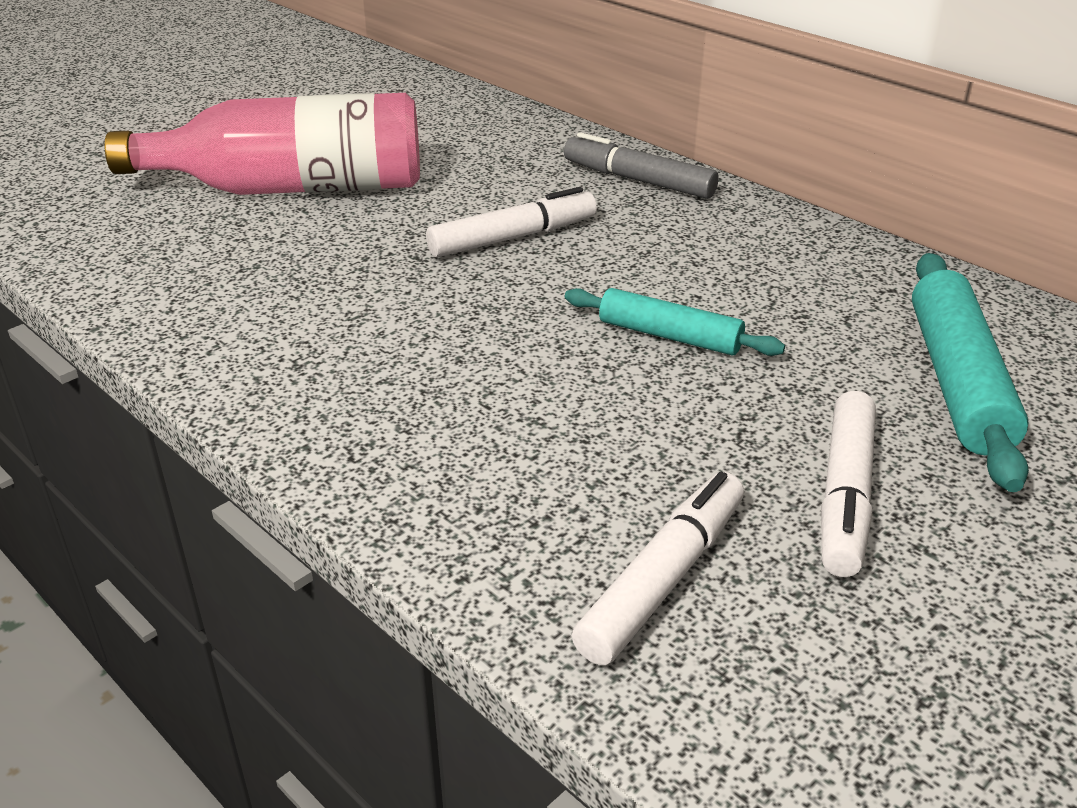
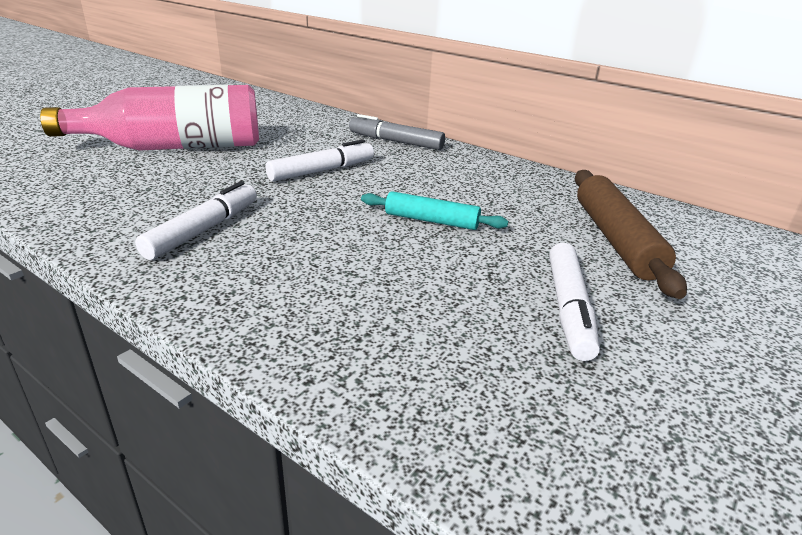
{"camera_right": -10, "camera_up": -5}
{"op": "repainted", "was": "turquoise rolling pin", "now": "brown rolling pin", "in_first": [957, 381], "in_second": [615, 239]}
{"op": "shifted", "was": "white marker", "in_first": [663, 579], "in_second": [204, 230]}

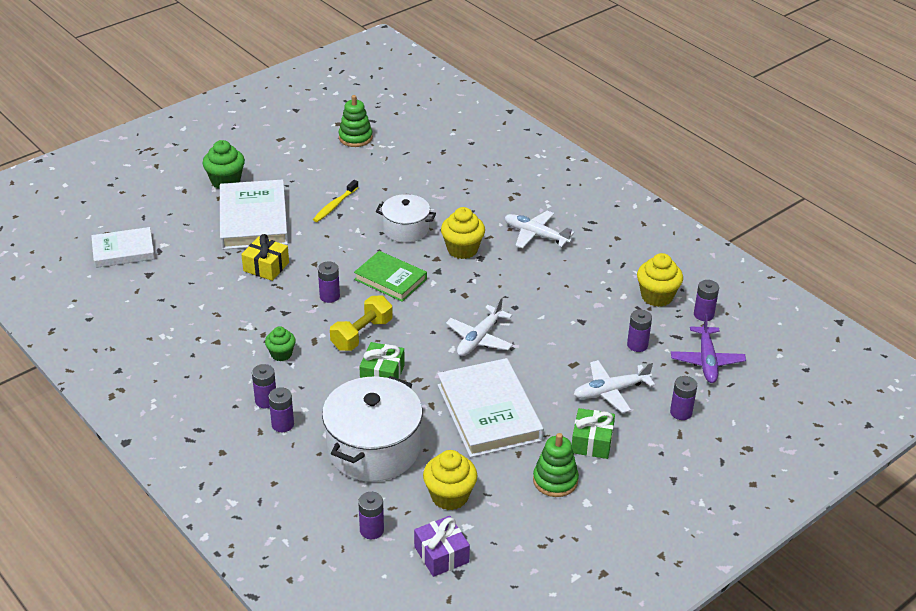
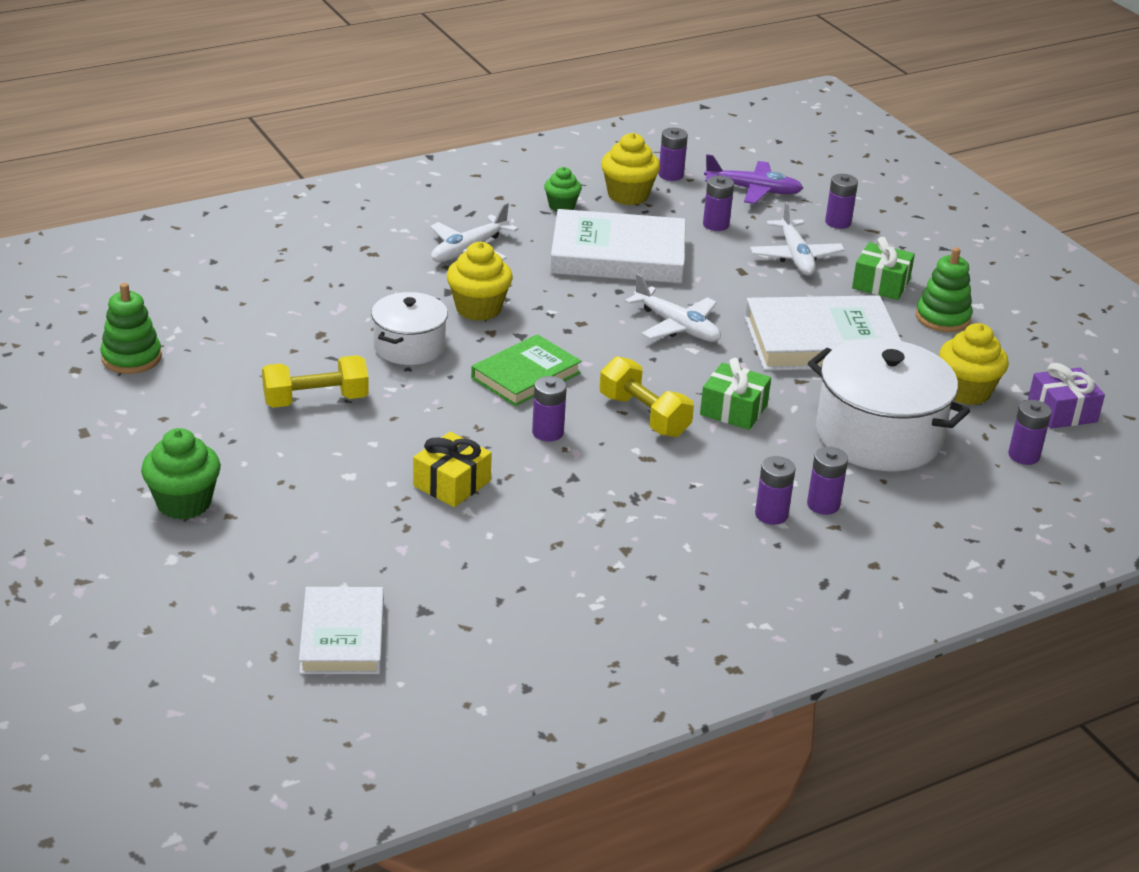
{"camera_right": -80, "camera_up": -5}
{"op": "shifted", "was": "white book", "in_first": [253, 220], "in_second": [618, 255]}
{"op": "swapped", "was": "yellow toothbrush", "now": "yellow dumbbell", "in_first": [335, 205], "in_second": [316, 400]}
{"op": "shifted", "was": "green cupcake", "in_first": [281, 354], "in_second": [561, 206]}

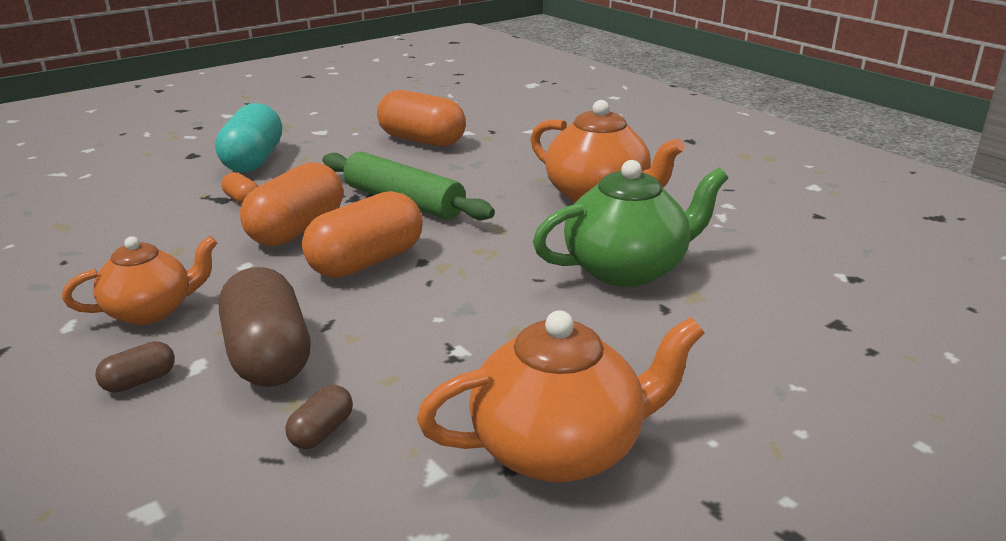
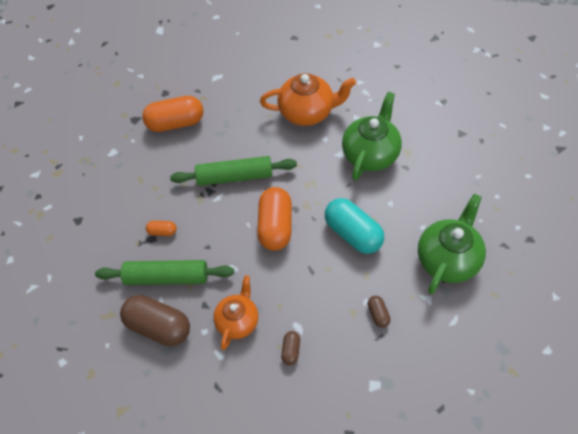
{"camera_right": -40, "camera_up": 30}
{"op": "shifted", "was": "turquoise capsule", "in_first": [253, 160], "in_second": [353, 234]}
{"op": "gone", "was": "orange capsule", "in_first": [297, 230]}
{"op": "shifted", "was": "brown capsule", "in_first": [268, 356], "in_second": [159, 326]}
{"op": "repainted", "was": "orange teapot", "now": "green teapot", "in_first": [559, 449], "in_second": [447, 259]}
{"op": "new", "now": "green rolling pin", "in_second": [167, 277]}

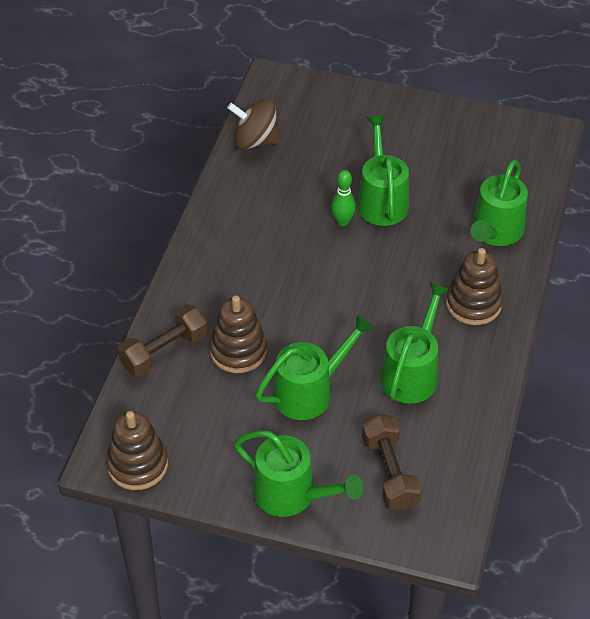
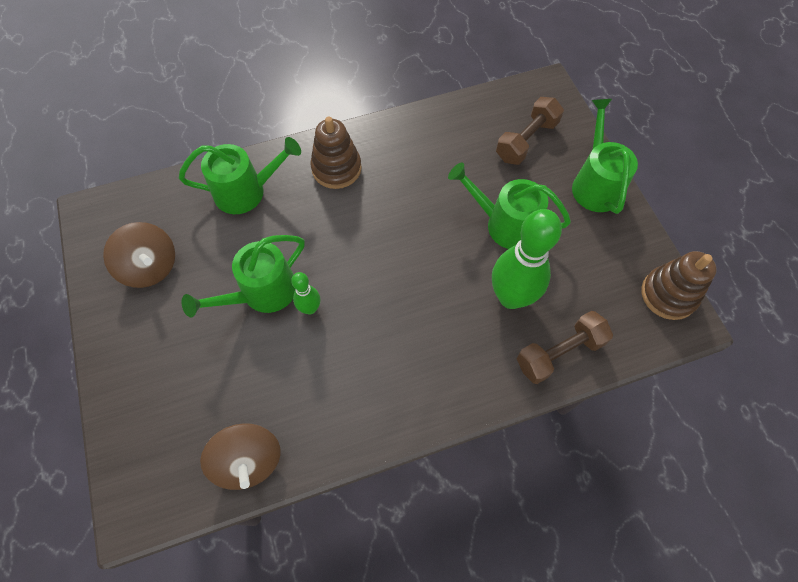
{"camera_right": -125, "camera_up": 15}
{"op": "gone", "was": "green watering can", "in_first": [412, 372]}
{"op": "swapped", "was": "brown stacking toy", "now": "green bowling pin", "in_first": [238, 351], "in_second": [511, 297]}
{"op": "rotated", "was": "brown dumbbell", "in_first": [164, 351], "in_second": [559, 353], "clockwise": -45}
{"op": "new", "now": "brown spinning top", "in_second": [150, 267]}

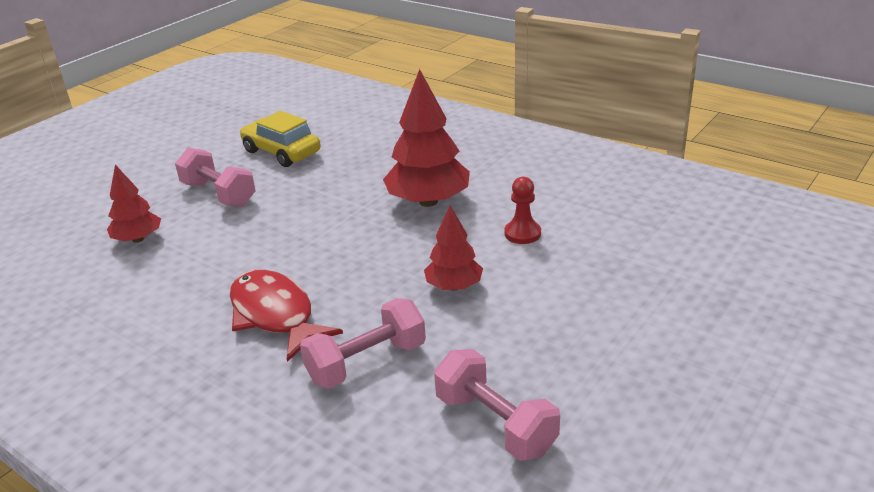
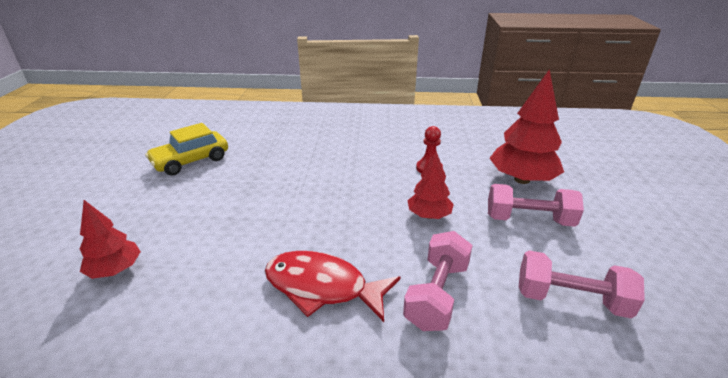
{"camera_right": -35, "camera_up": 0}
{"op": "shifted", "was": "red tree", "in_first": [428, 201], "in_second": [521, 179]}
{"op": "rotated", "was": "yellow car", "in_first": [281, 152], "in_second": [191, 161], "clockwise": -45}
{"op": "shifted", "was": "pink dumbbell", "in_first": [219, 194], "in_second": [529, 220]}

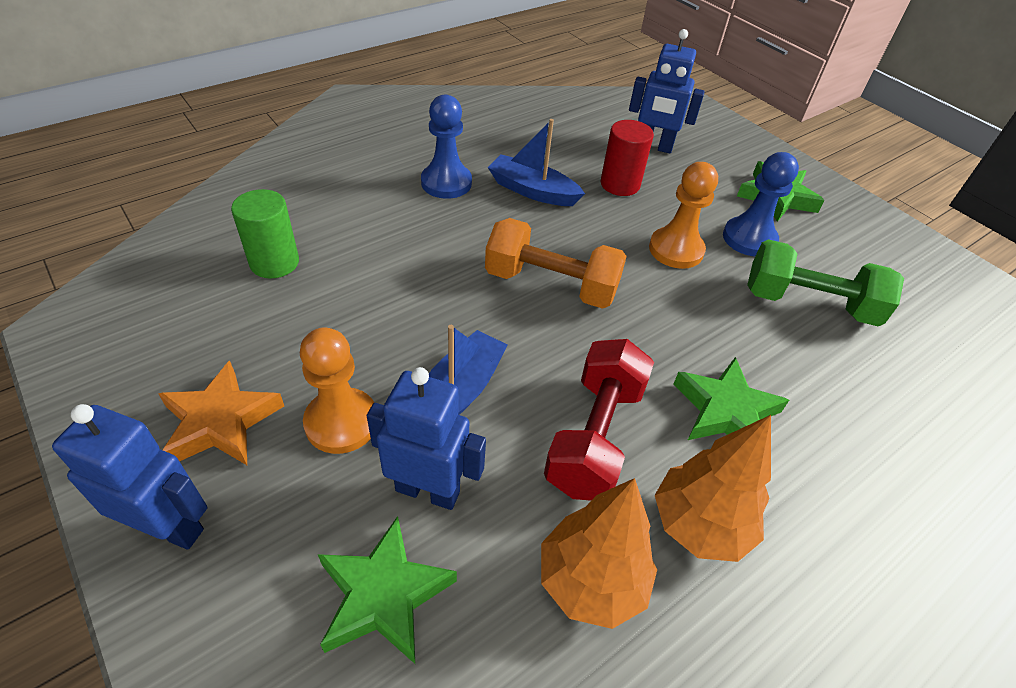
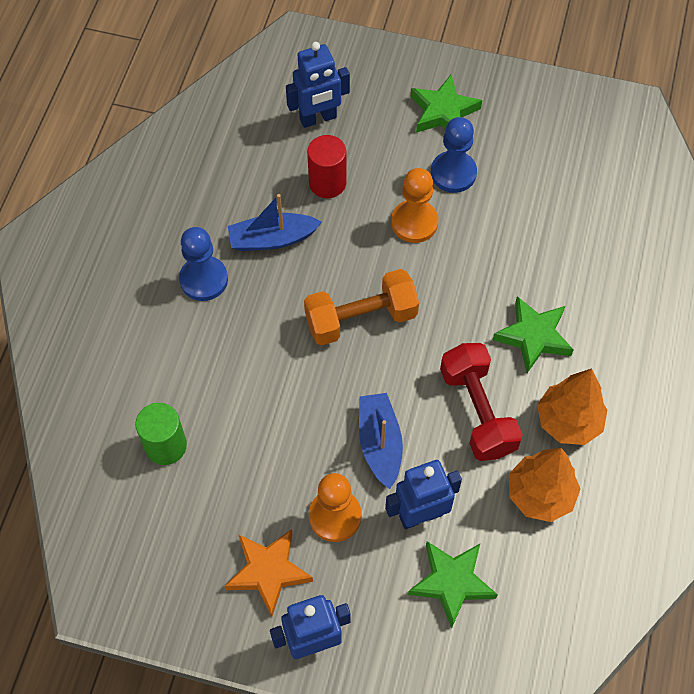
{"camera_right": -35, "camera_up": 15}
{"op": "gone", "was": "green dumbbell", "in_first": [809, 303]}

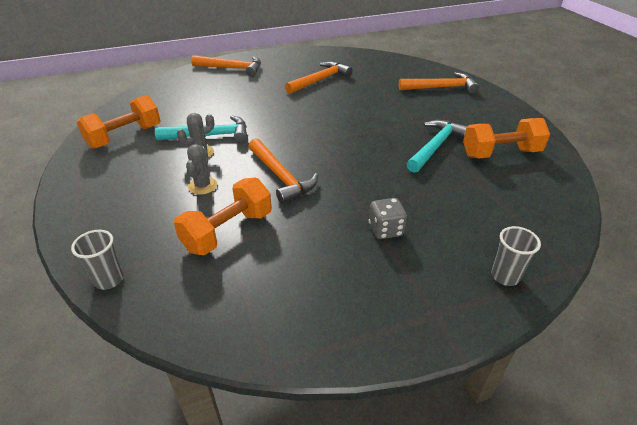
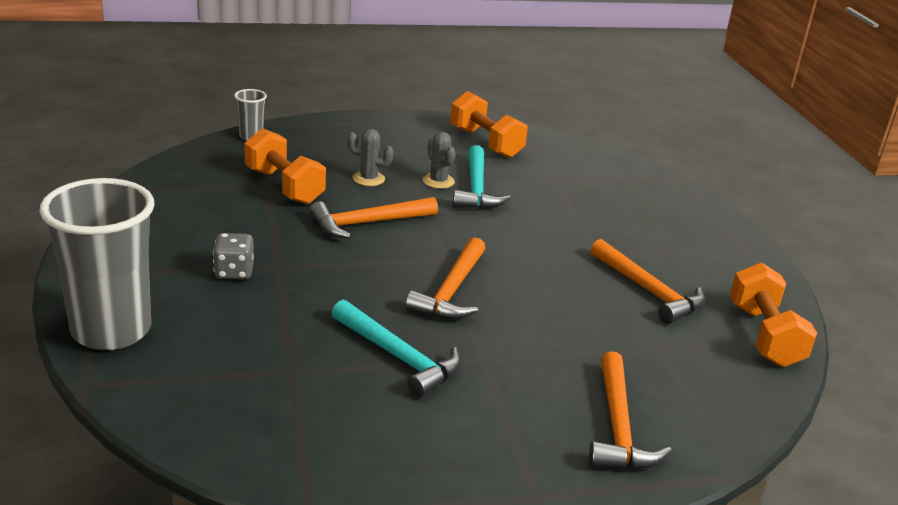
{"camera_right": 95, "camera_up": -10}
{"op": "shifted", "was": "orange hammer", "in_first": [232, 68], "in_second": [451, 291]}
{"op": "shifted", "was": "orange dumbbell", "in_first": [500, 153], "in_second": [764, 336]}
{"op": "scaled", "was": "grey cup", "in_first": [505, 276], "in_second": [111, 330], "ratio": 2.3}

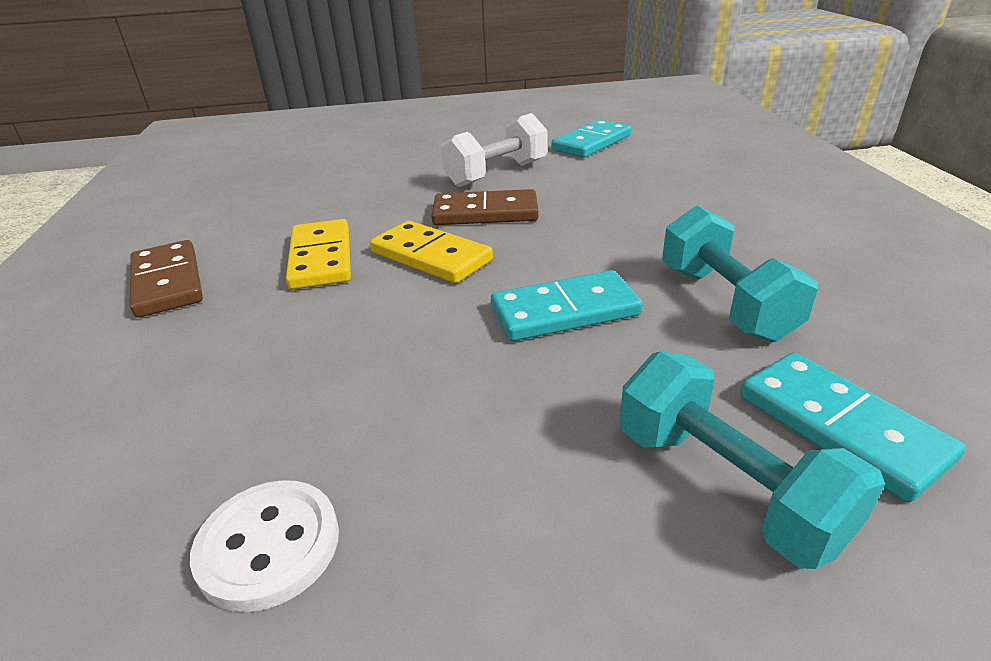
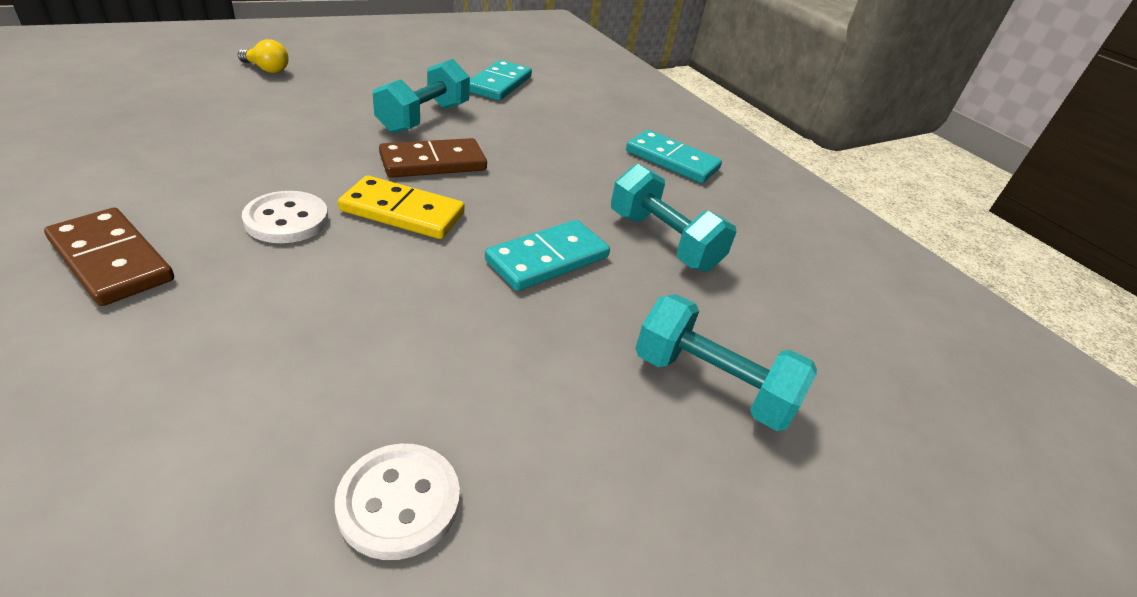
{"camera_right": -30, "camera_up": 5}
{"op": "repainted", "was": "white dumbbell", "now": "turquoise dumbbell", "in_first": [497, 174], "in_second": [424, 118]}
{"op": "swapped", "was": "yellow domino", "now": "white button", "in_first": [321, 258], "in_second": [287, 220]}
{"op": "shifted", "was": "turquoise domino", "in_first": [840, 427], "in_second": [672, 160]}
{"op": "new", "now": "yellow light bulb", "in_second": [267, 69]}

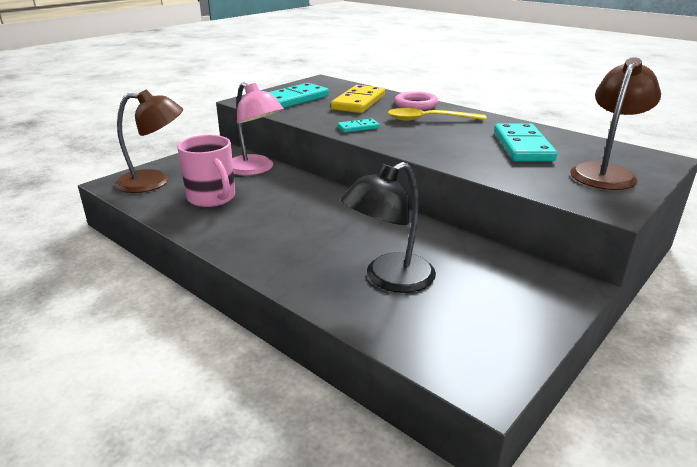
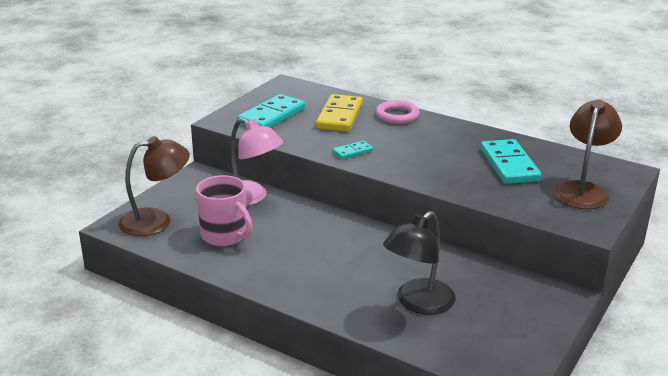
{"camera_right": -10, "camera_up": 0}
{"op": "gone", "was": "yellow spoon", "in_first": [428, 119]}

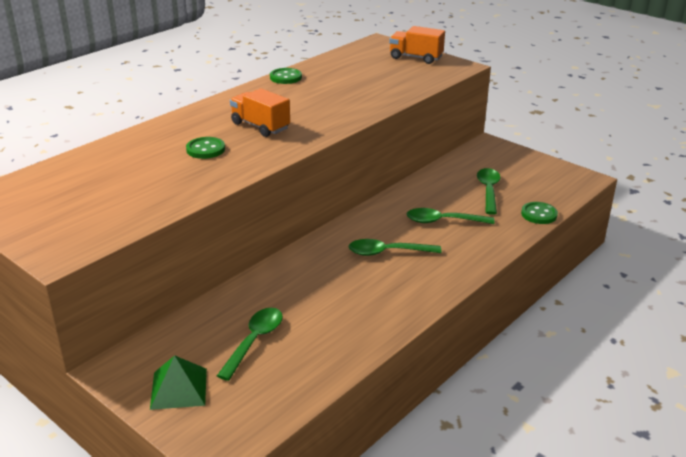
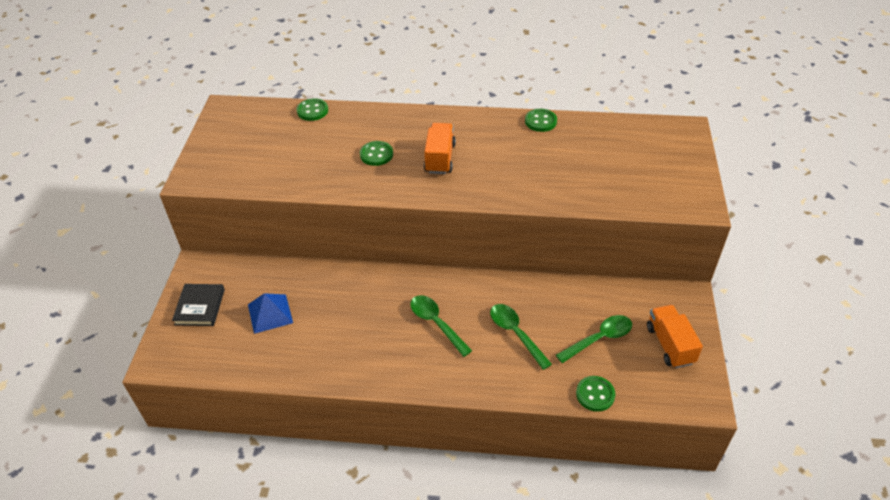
{"camera_right": 55, "camera_up": 15}
{"op": "shifted", "was": "orange truck", "in_first": [416, 58], "in_second": [669, 345]}
{"op": "swapped", "was": "green spoon", "now": "blue pyramid", "in_first": [254, 341], "in_second": [270, 313]}
{"op": "swapped", "was": "green pyramid", "now": "black book", "in_first": [179, 388], "in_second": [200, 307]}
{"op": "new", "now": "green button", "in_second": [312, 111]}

